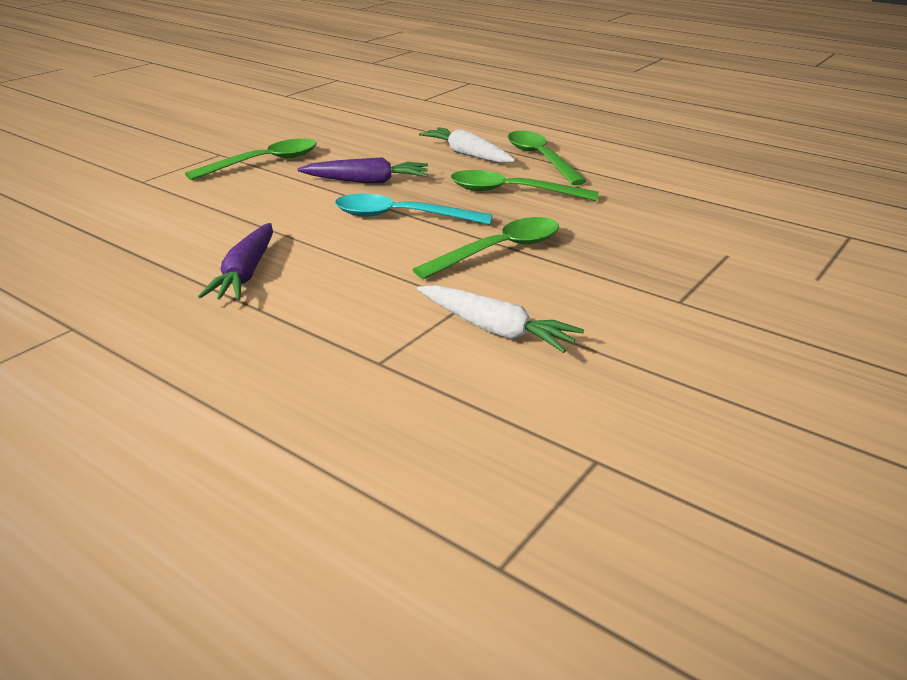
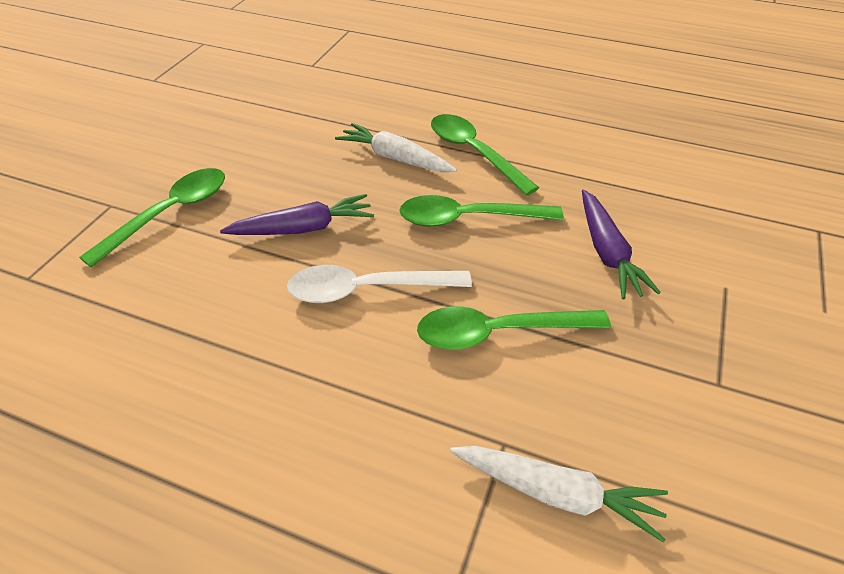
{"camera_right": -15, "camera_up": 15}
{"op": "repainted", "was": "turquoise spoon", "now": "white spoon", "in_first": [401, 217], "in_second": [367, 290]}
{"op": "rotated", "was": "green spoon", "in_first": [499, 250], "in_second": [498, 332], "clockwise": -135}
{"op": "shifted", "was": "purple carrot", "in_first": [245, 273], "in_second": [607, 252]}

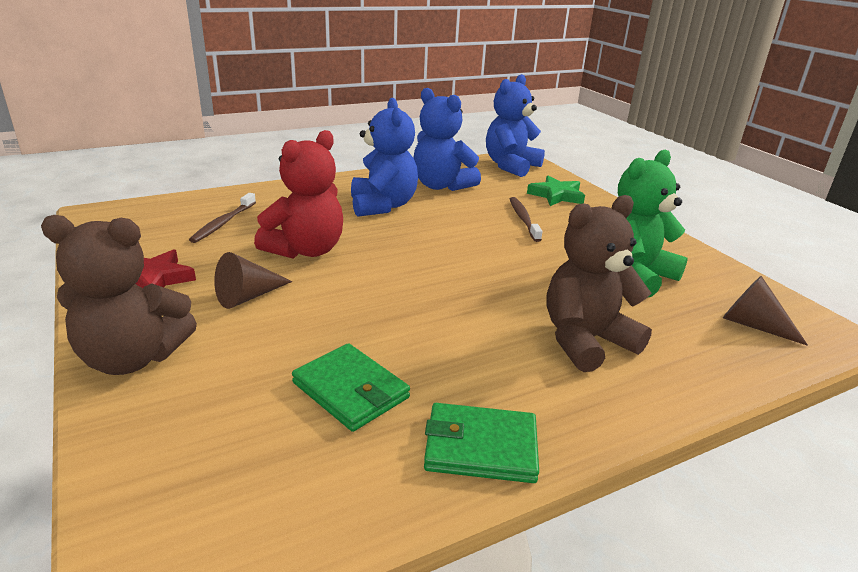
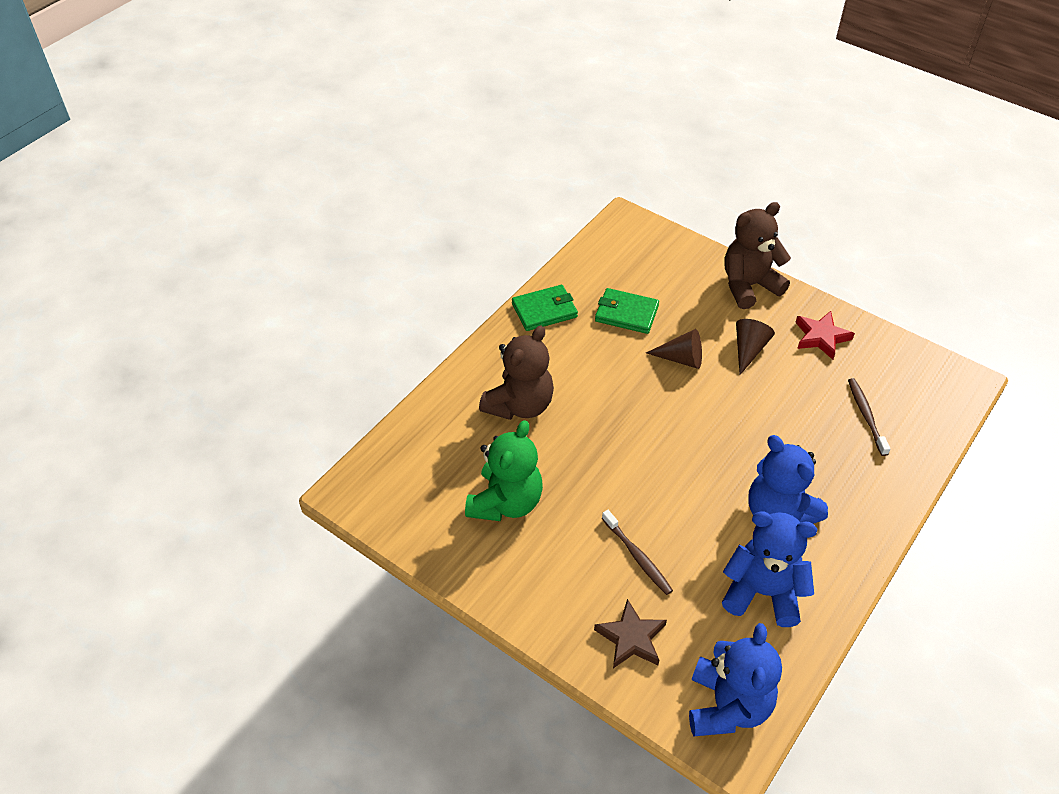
{"camera_right": 155, "camera_up": 20}
{"op": "gone", "was": "red teddy bear", "in_first": [306, 250]}
{"op": "repainted", "was": "green star", "now": "brown star", "in_first": [556, 195], "in_second": [631, 638]}
{"op": "shifted", "was": "brown cone", "in_first": [752, 325], "in_second": [681, 359]}

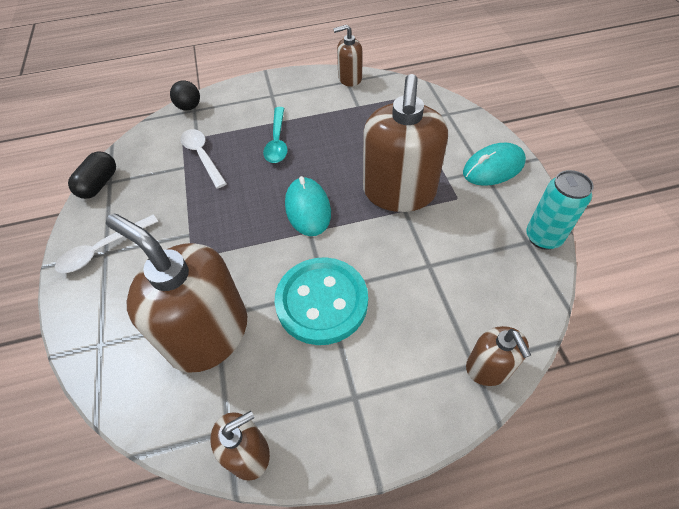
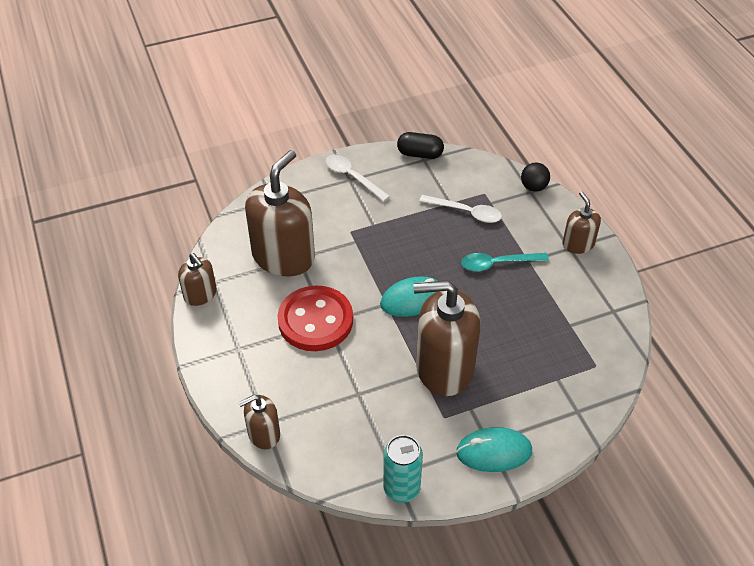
{"camera_right": 80, "camera_up": -5}
{"op": "shifted", "was": "brown soap dispenser", "in_first": [350, 78], "in_second": [578, 244]}
{"op": "rotated", "was": "white spoon", "in_first": [202, 156], "in_second": [466, 212], "clockwise": 60}
{"op": "rotated", "was": "turquoise mouse", "in_first": [493, 168], "in_second": [494, 452], "clockwise": -60}
{"op": "repainted", "was": "turquoise button", "now": "red button", "in_first": [322, 302], "in_second": [315, 320]}

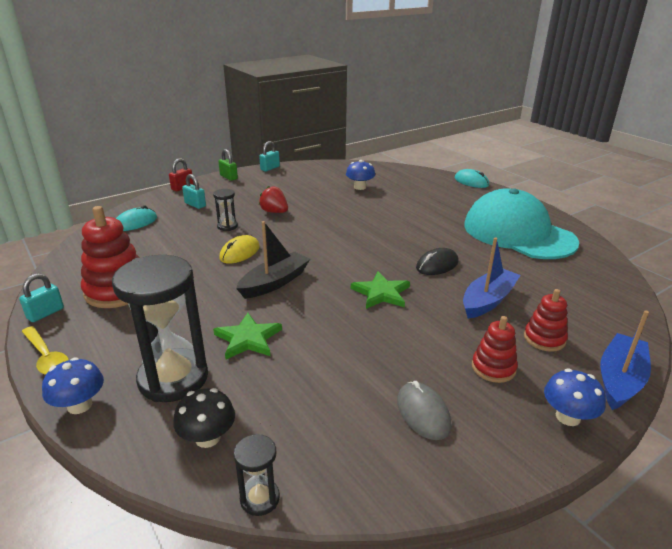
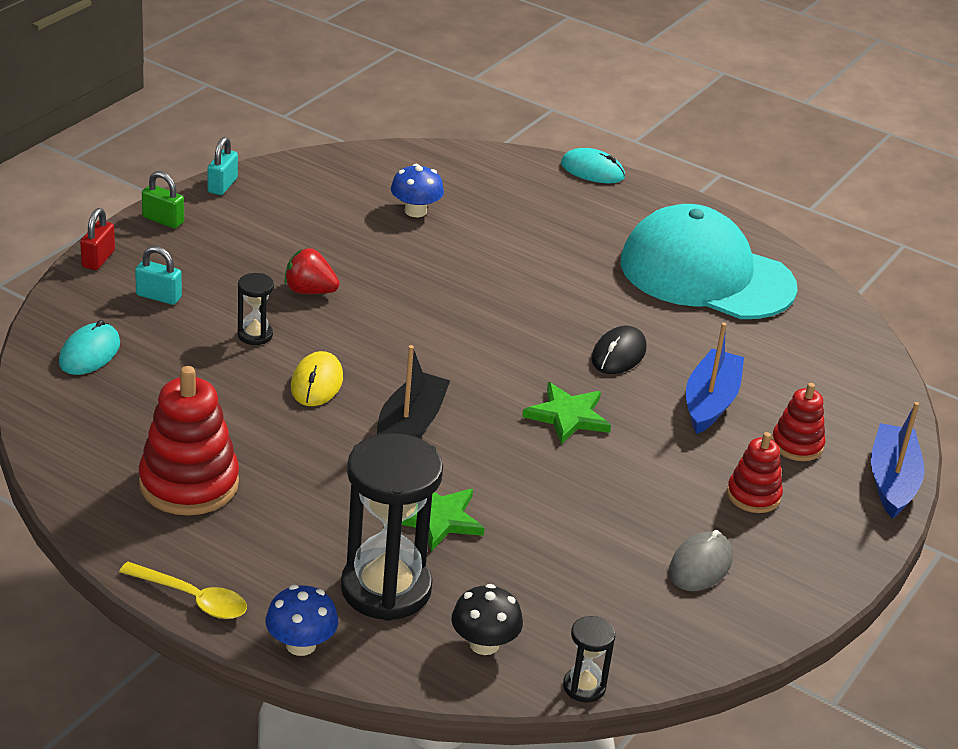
{"camera_right": -25, "camera_up": 5}
{"op": "gone", "was": "turquoise padlock", "in_first": [45, 313]}
{"op": "gone", "was": "blue mushroom", "in_first": [568, 417]}
{"op": "rotated", "was": "grey mouse", "in_first": [423, 413], "in_second": [700, 565], "clockwise": 75}

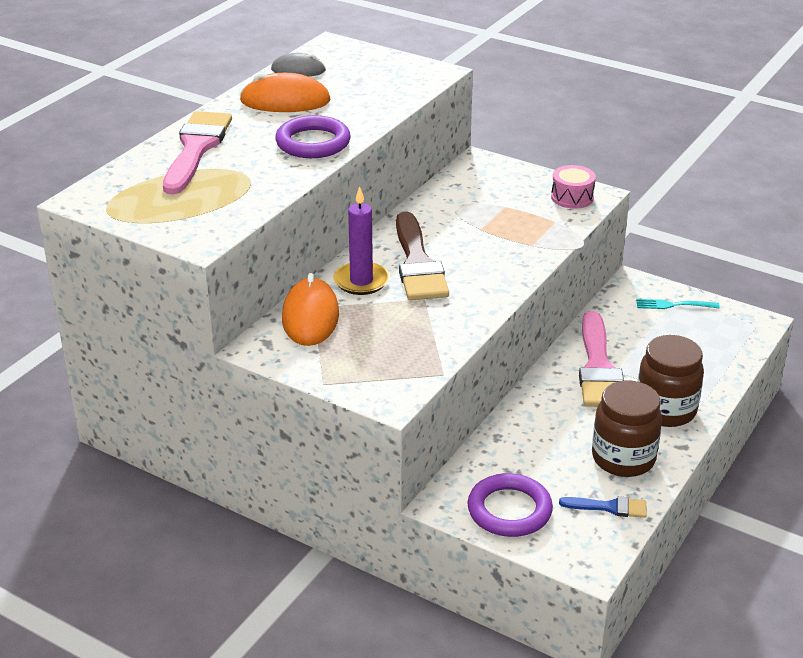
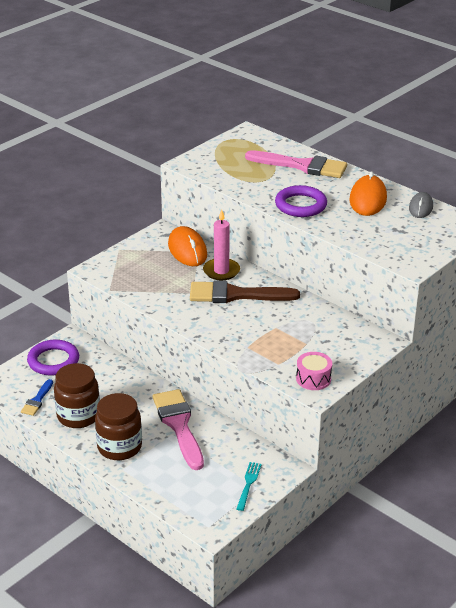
{"camera_right": 100, "camera_up": 0}
{"op": "repainted", "was": "purple candle", "now": "pink candle", "in_first": [361, 281], "in_second": [221, 271]}
{"op": "rotated", "was": "orange mouse", "in_first": [310, 317], "in_second": [187, 250], "clockwise": 60}
{"op": "rotated", "was": "pink brush", "in_first": [598, 367], "in_second": [179, 425], "clockwise": 60}

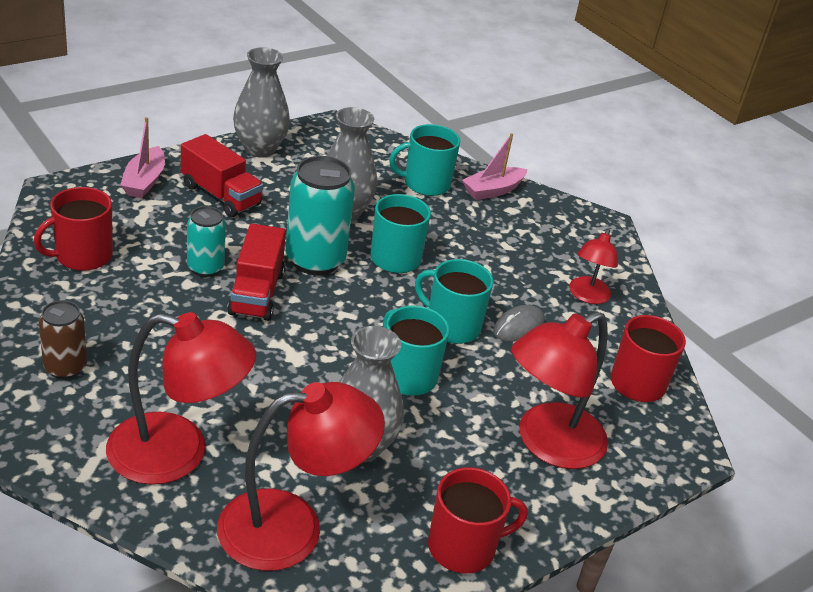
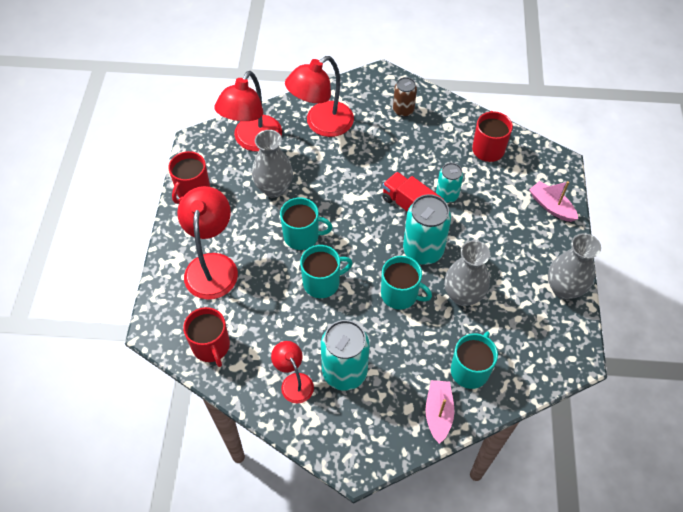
{"camera_right": 135, "camera_up": 20}
{"op": "gone", "was": "red truck", "in_first": [220, 195]}
{"op": "gone", "was": "grey mouse", "in_first": [518, 327]}
{"op": "new", "now": "turquoise can", "in_second": [344, 372]}

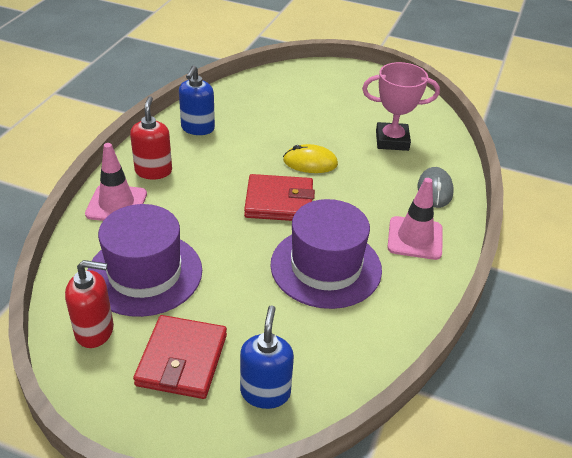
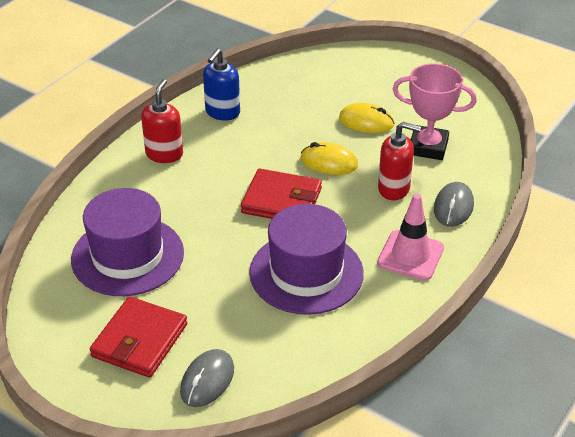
{"camera_right": 15, "camera_up": 0}
{"op": "gone", "was": "pink traffic cone", "in_first": [116, 204]}
{"op": "shifted", "was": "red soap dispenser", "in_first": [95, 331], "in_second": [394, 189]}
{"op": "swapped", "was": "blue soap dispenser", "now": "grey mouse", "in_first": [265, 392], "in_second": [207, 380]}
{"op": "new", "now": "yellow mouse", "in_second": [366, 122]}

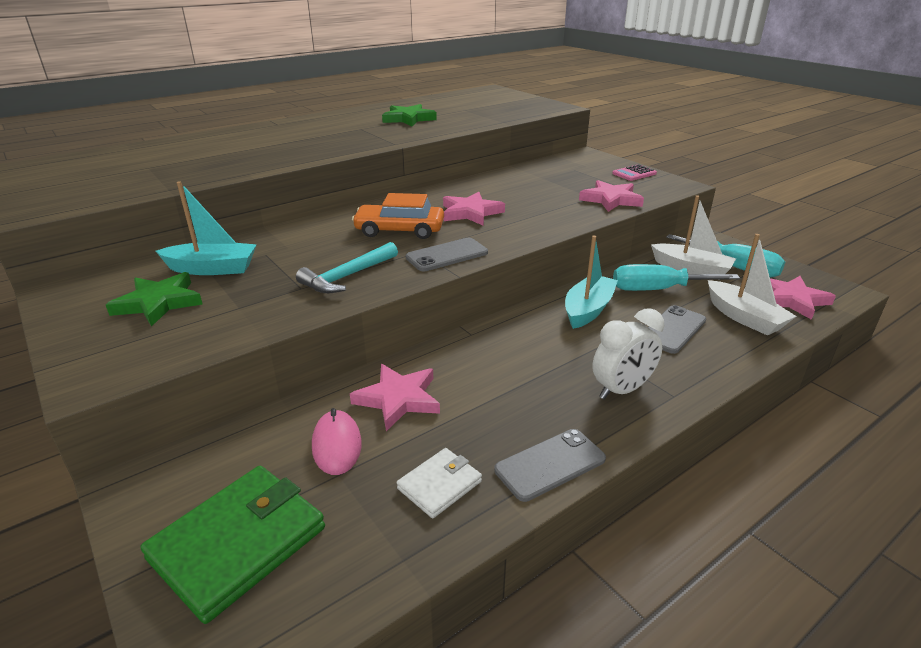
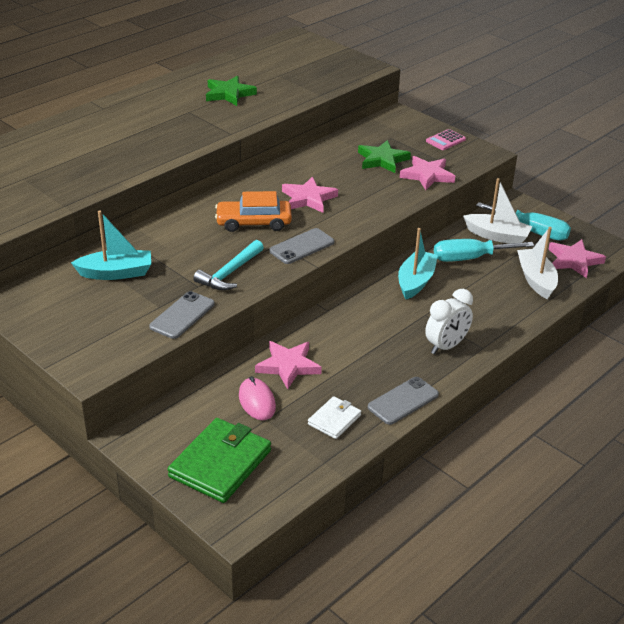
{"camera_right": -10, "camera_up": 5}
{"op": "rotated", "was": "white boat", "in_first": [744, 317], "in_second": [536, 280], "clockwise": -150}
{"op": "shifted", "was": "green star", "in_first": [159, 303], "in_second": [382, 160]}
{"op": "shifted", "was": "grey phone", "in_first": [673, 330], "in_second": [182, 315]}

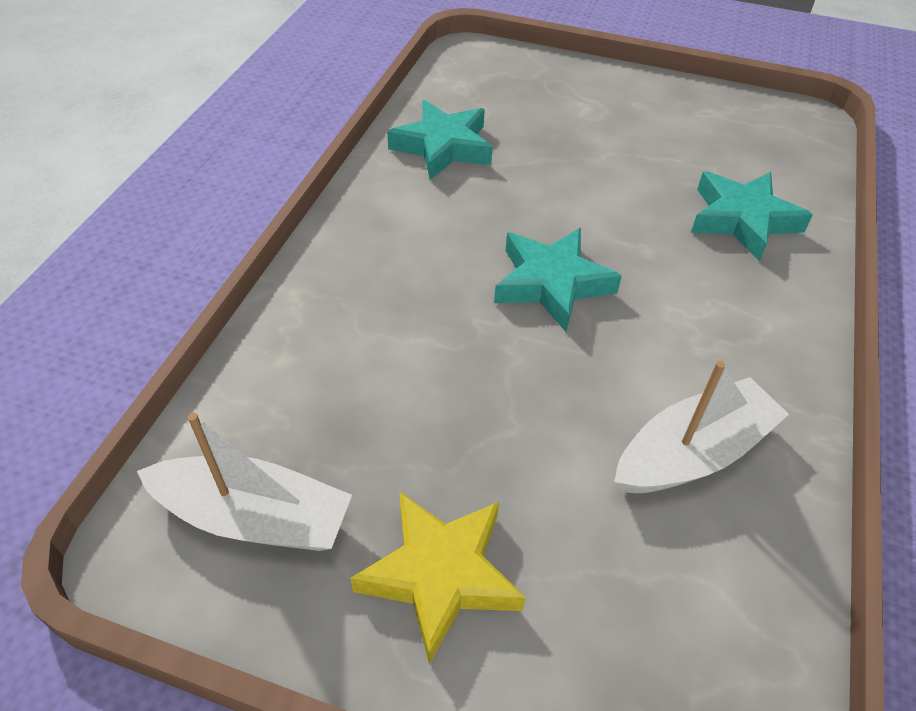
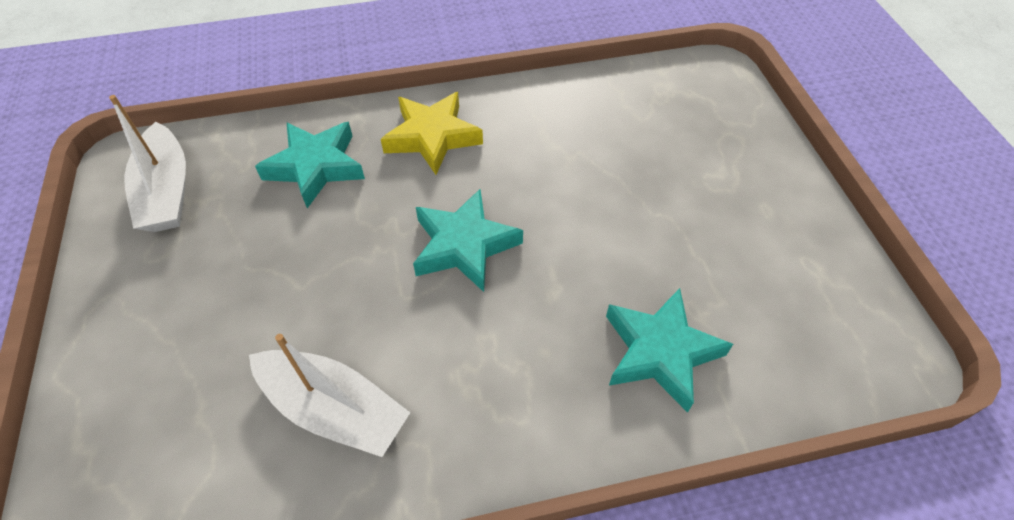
{"camera_right": 60, "camera_up": 5}
{"op": "shifted", "was": "turquoise star", "in_first": [443, 147], "in_second": [315, 167]}
{"op": "shifted", "was": "yellow star", "in_first": [440, 575], "in_second": [432, 137]}

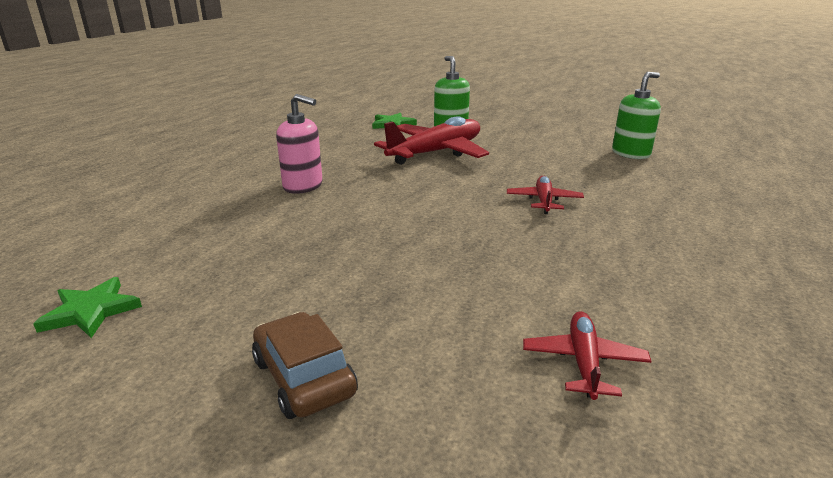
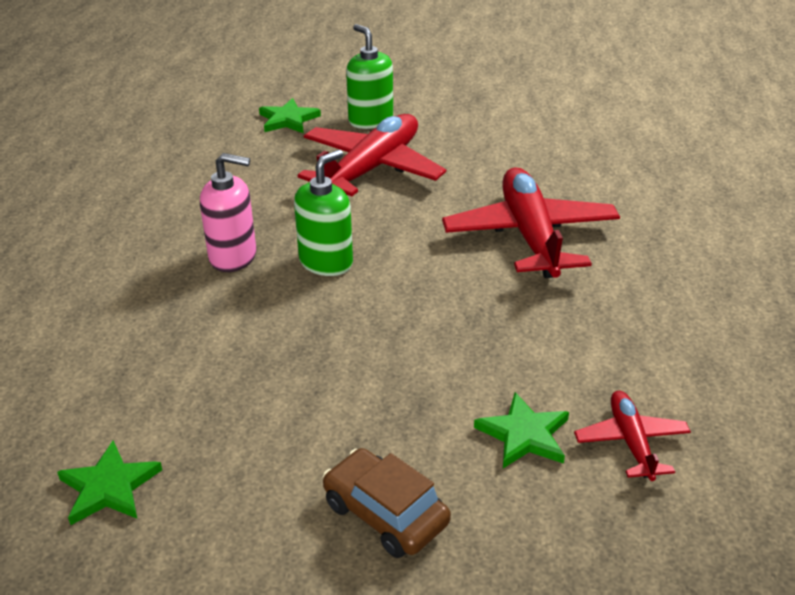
{"camera_right": -15, "camera_up": 10}
{"op": "shifted", "was": "green soap dispenser", "in_first": [631, 153], "in_second": [326, 262]}
{"op": "scaled", "was": "red plane", "in_first": [544, 201], "in_second": [530, 236], "ratio": 1.98}
{"op": "new", "now": "green star", "in_second": [524, 435]}

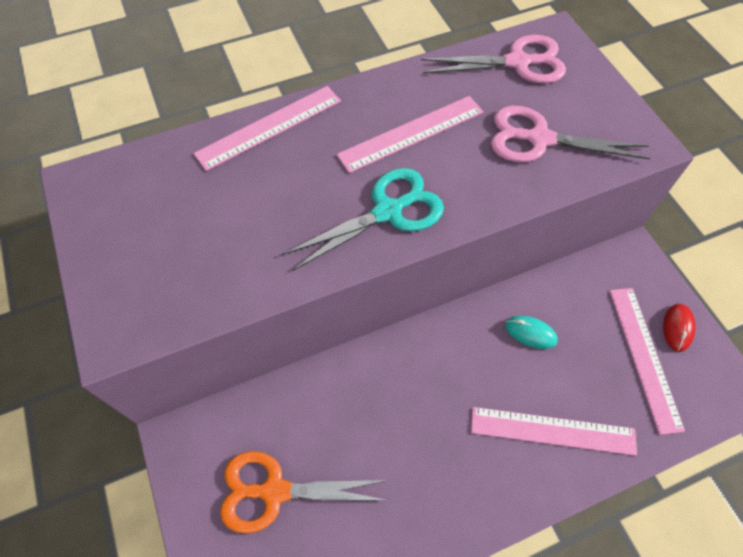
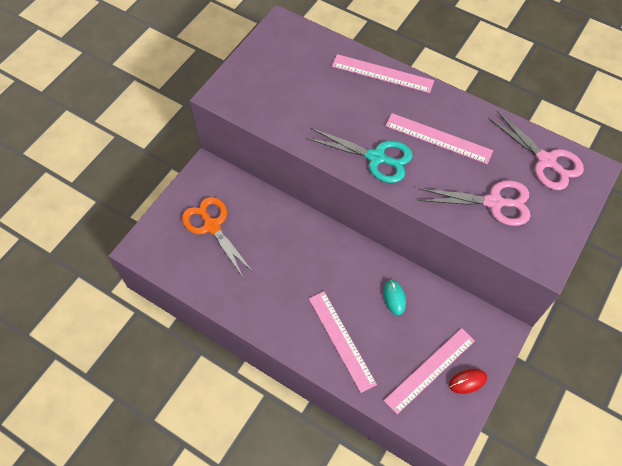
{"camera_right": 55, "camera_up": 0}
{"op": "rotated", "was": "pink scissors", "in_first": [539, 139], "in_second": [494, 202], "clockwise": 120}

